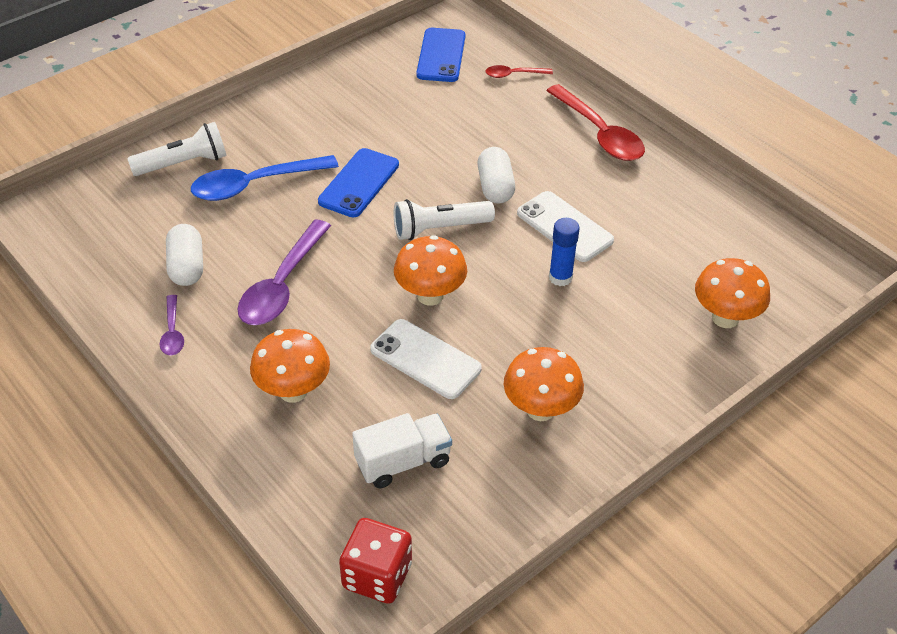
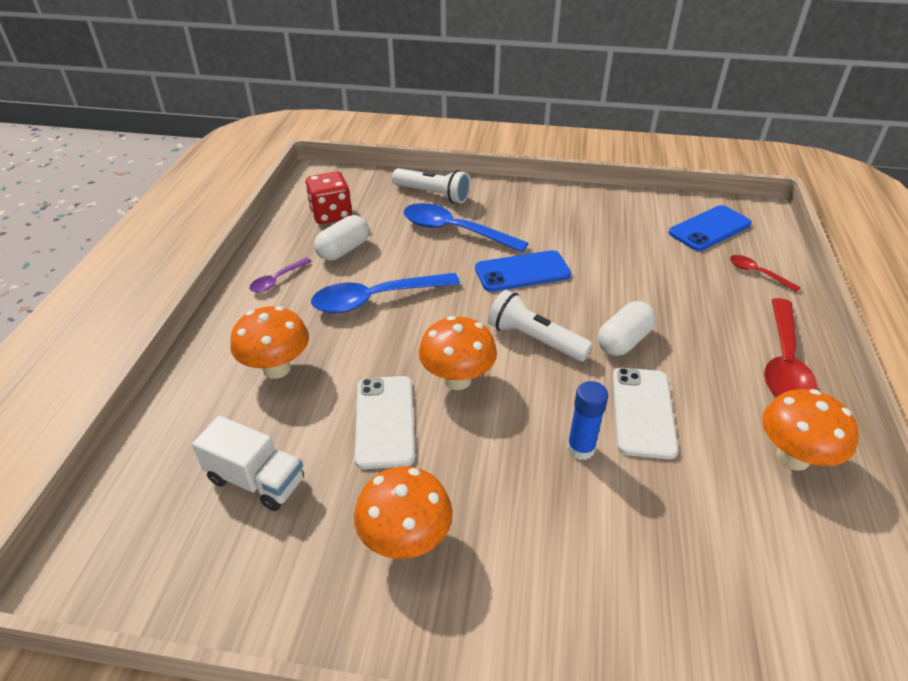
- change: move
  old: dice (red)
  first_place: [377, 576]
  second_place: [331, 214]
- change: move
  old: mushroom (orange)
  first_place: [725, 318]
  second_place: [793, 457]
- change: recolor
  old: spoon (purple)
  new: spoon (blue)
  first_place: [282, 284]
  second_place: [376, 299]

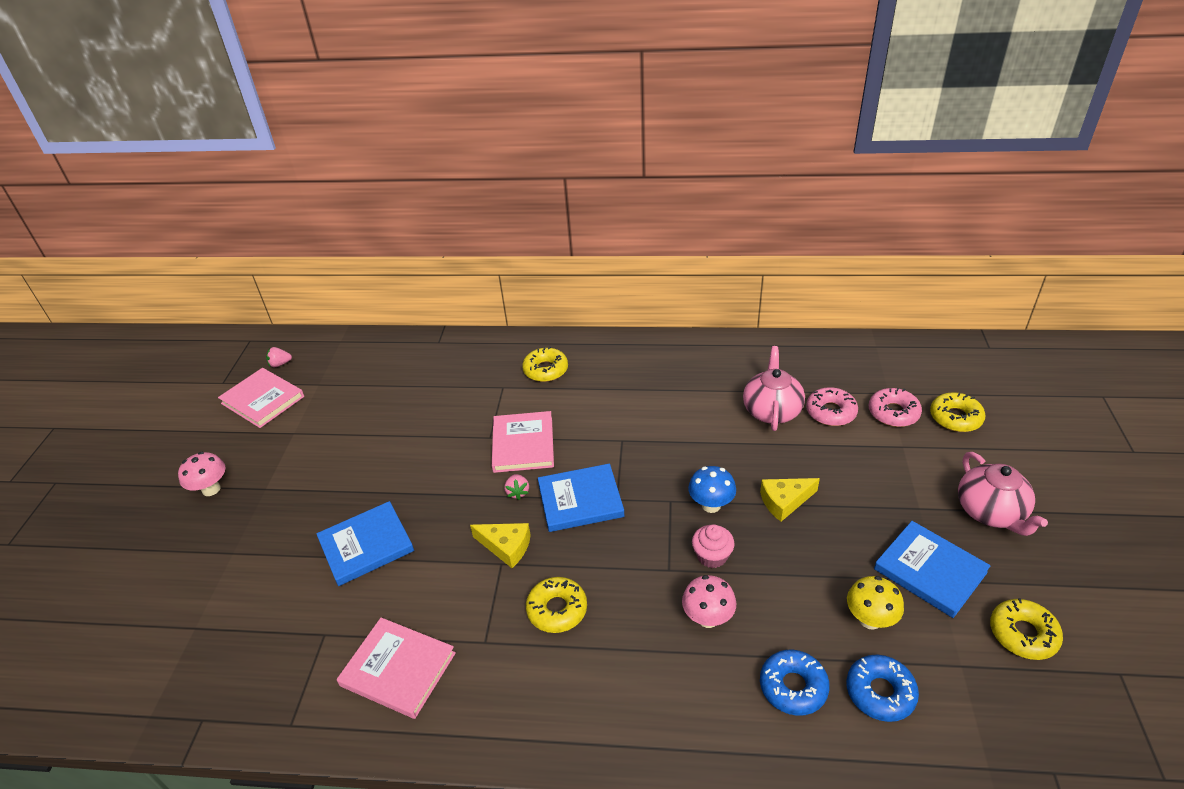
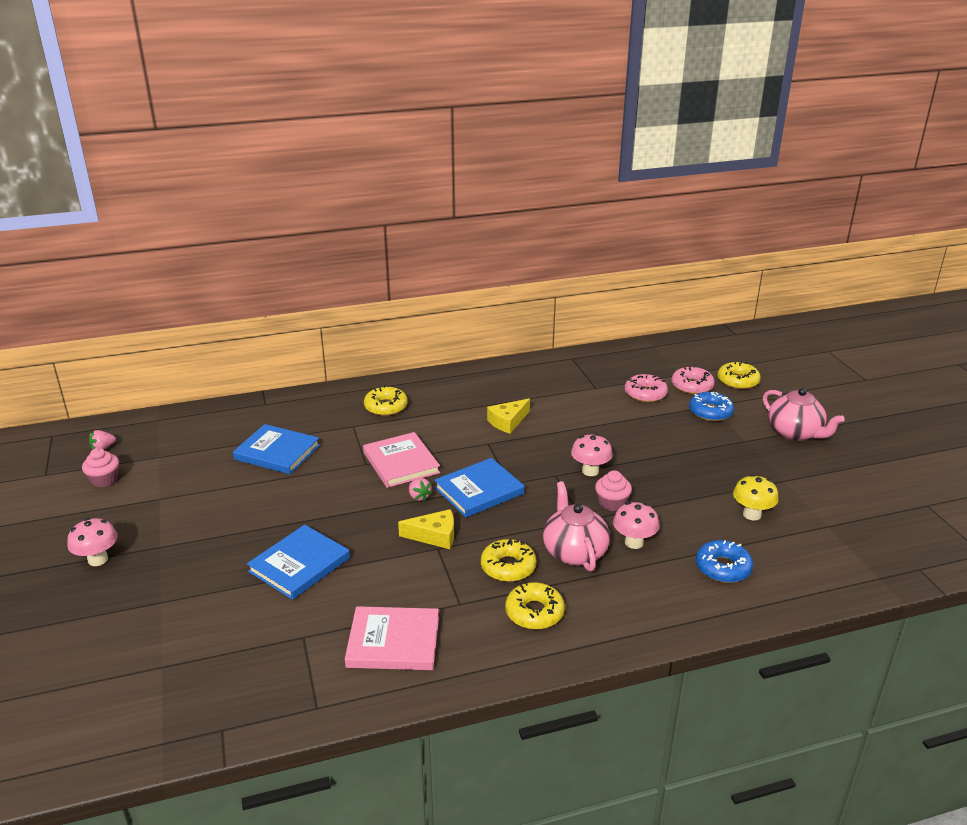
- change: move
  old: teapot (pink)
  first_place: [771, 411]
  second_place: [574, 552]
- change: move
  old: cheese (yellow)
  first_place: [784, 501]
  second_place: [508, 422]
- change: move
  old: donut (blue)
  first_place: [880, 692]
  second_place: [710, 412]
- change: move
  old: book (blue)
  first_place: [930, 571]
  second_place: [277, 452]
- change: move
  old: donut (yellow)
  first_place: [1023, 634]
  second_place: [534, 612]
- change: replace
  old: book (pink)
  new: cupcake (pink)
  first_place: [263, 400]
  second_place: [104, 480]
- change: recolor
  old: mushroom (blue)
  new: mushroom (pink)
  first_place: [711, 505]
  second_place: [590, 471]

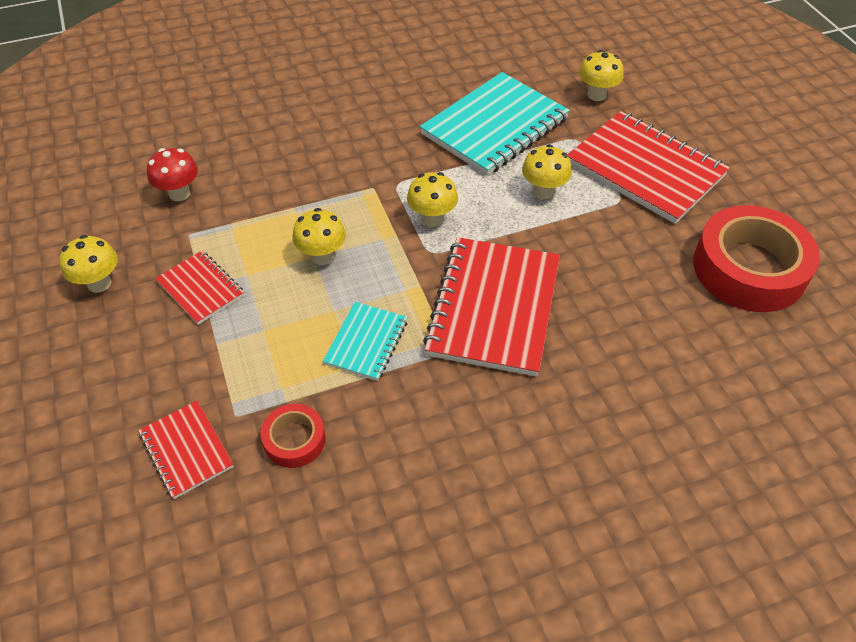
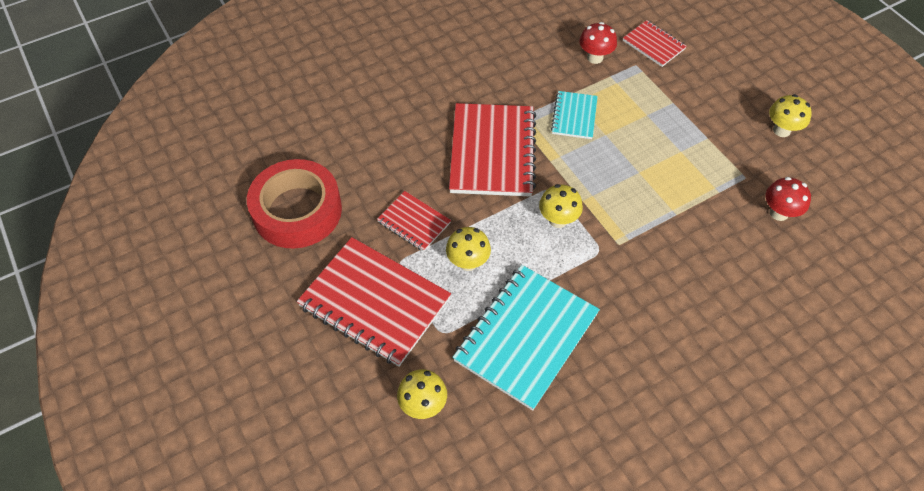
- change: delete
  old: mushroom (yellow)
  first_place: [322, 256]
- change: move
  old: notebook (red)
  first_place: [201, 289]
  second_place: [414, 222]
- change: replace
  old: tape (red)
  new: mushroom (red)
  first_place: [294, 440]
  second_place: [595, 58]

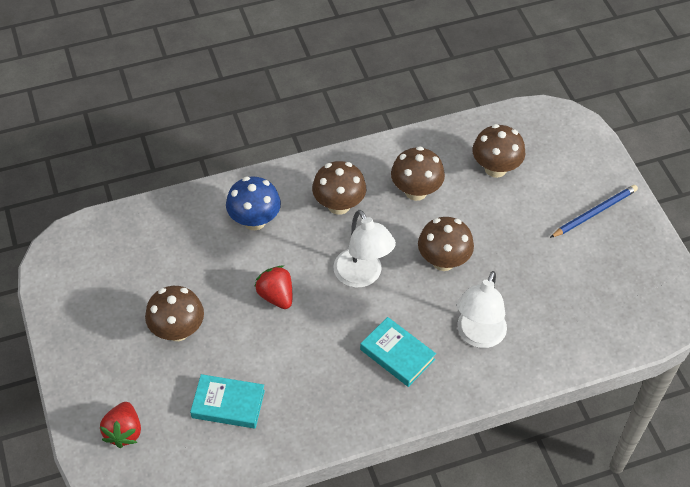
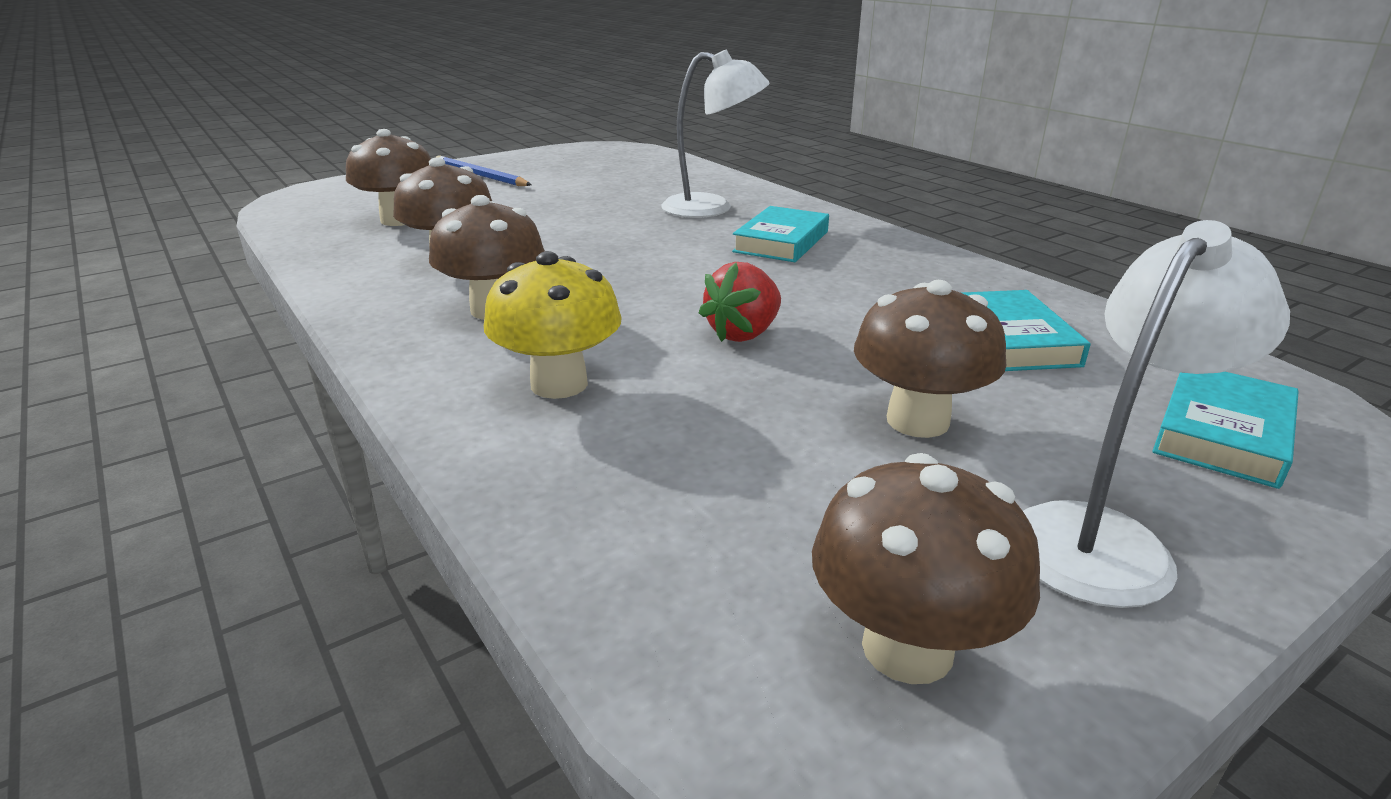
- change: move
  old: lamp (white)
  first_place: [362, 276]
  second_place: [1104, 538]
- change: move
  old: mushroom (brown)
  first_place: [443, 261]
  second_place: [907, 648]
- change: replace
  old: strawberry (red)
  new: book (turquoise)
  first_place: [124, 432]
  second_place: [1222, 433]
- change: recolor
  old: mushroom (blue)
  new: mushroom (yellow)
  first_place: [254, 220]
  second_place: [559, 384]

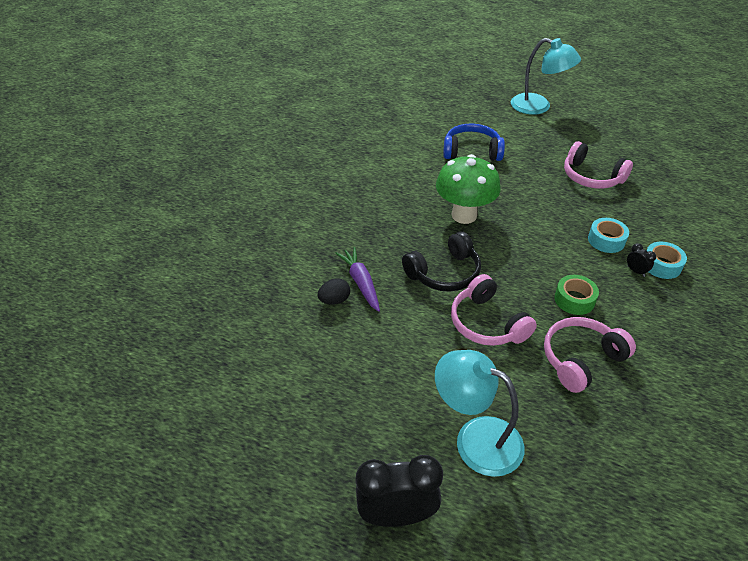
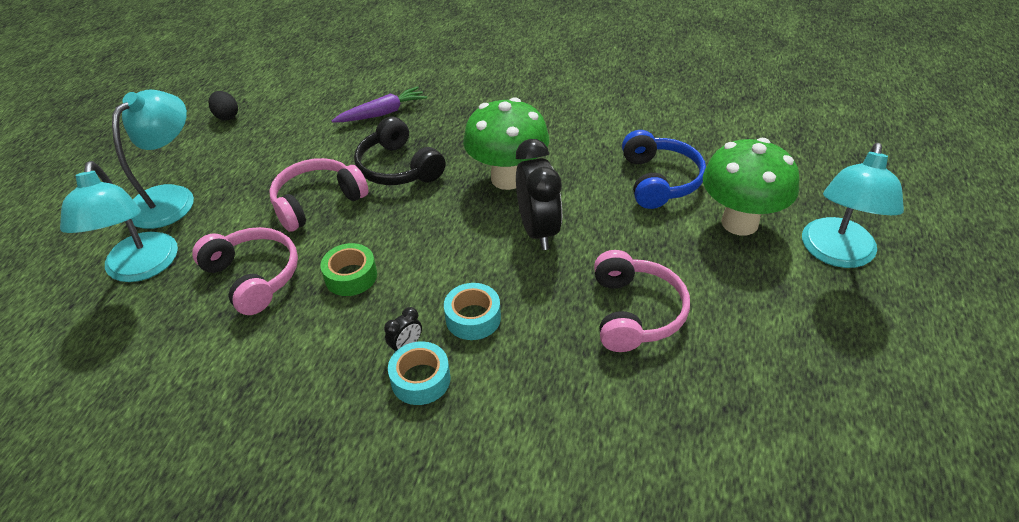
- change: insert
  new: lamp (turquoise)
  second_place: [140, 268]
- change: insert
  new: mushroom (green)
  second_place: [739, 223]
- change: move
  old: egg (black)
  first_place: [334, 300]
  second_place: [226, 116]
- change: move
  old: clock (black)
  first_place: [397, 515]
  second_place: [538, 231]
- change: rotate
  old: headphones (pink)
  first_place: [591, 177]
  second_place: [635, 312]
  degrees: 150

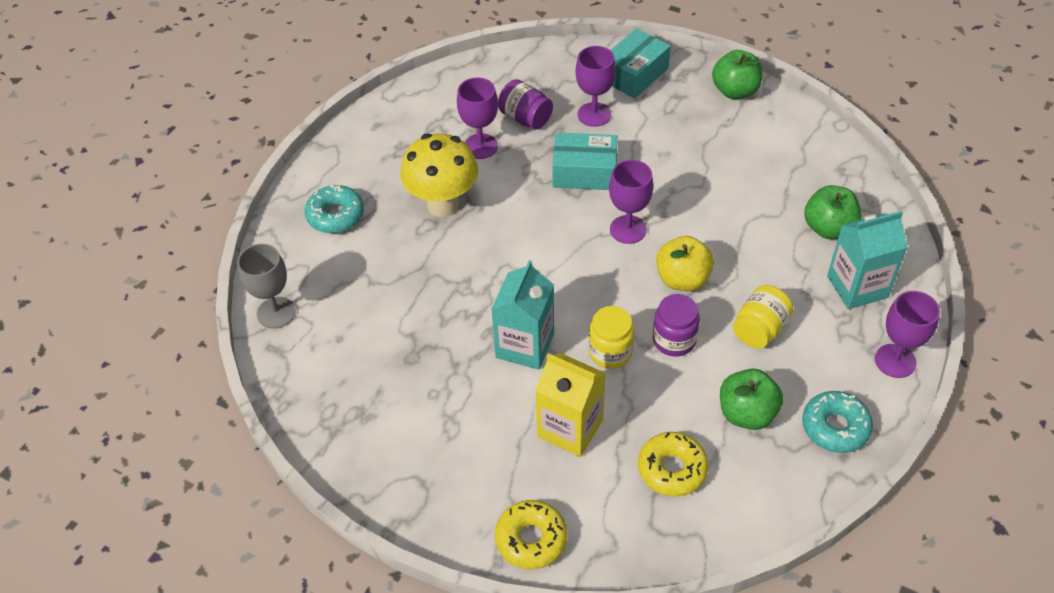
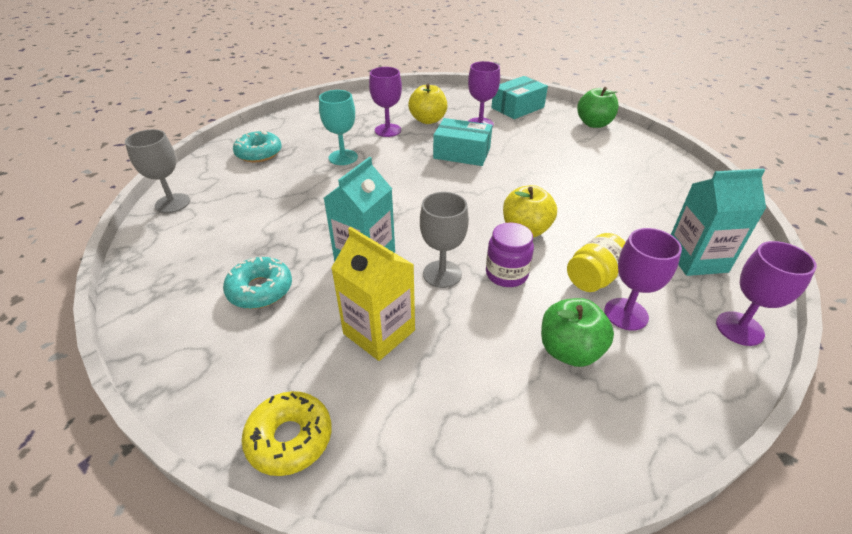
- change: delete
  old: donut (yellow)
  first_place: [672, 469]
- change: delete
  old: apple (green)
  first_place: [828, 228]
- change: move
  old: goblet (purple)
  first_place: [628, 229]
  second_place: [626, 314]
- change: move
  old: donut (turquoise)
  first_place: [835, 427]
  second_place: [260, 290]
- change: replace
  old: mushroom (yellow)
  new: goblet (turquoise)
  first_place: [443, 204]
  second_place: [343, 157]
- change: replace
  old: jar (purple)
  new: apple (yellow)
  first_place: [525, 118]
  second_place: [428, 120]
- change: replace
  old: jar (yellow)
  new: goblet (grey)
  first_place: [610, 352]
  second_place: [442, 274]

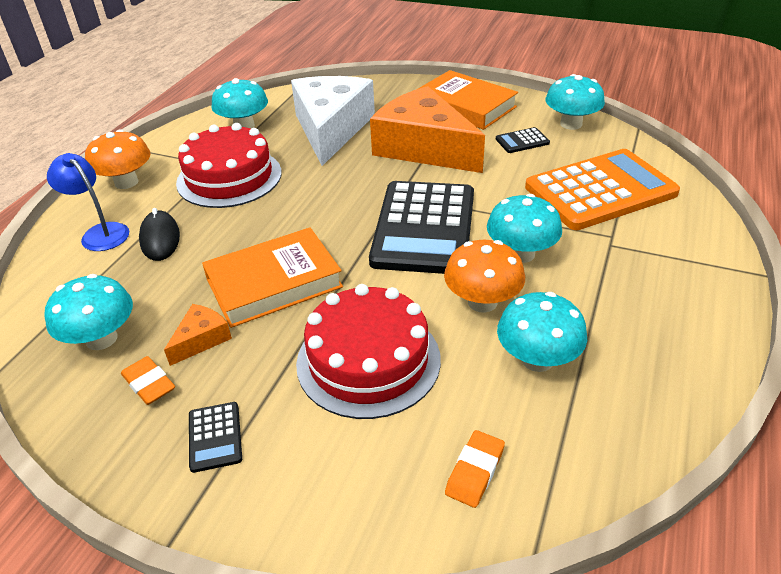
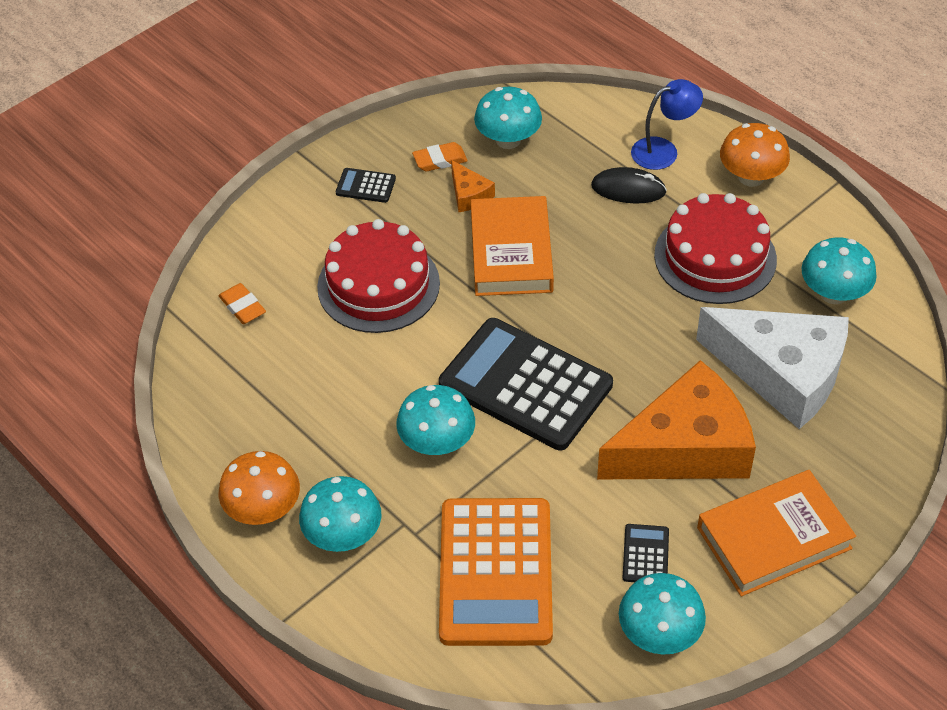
- change: move
  old: mushroom (orange)
  first_place: [482, 302]
  second_place: [263, 509]
- change: move
  old: mushroom (turquoise)
  first_place: [537, 359]
  second_place: [343, 535]

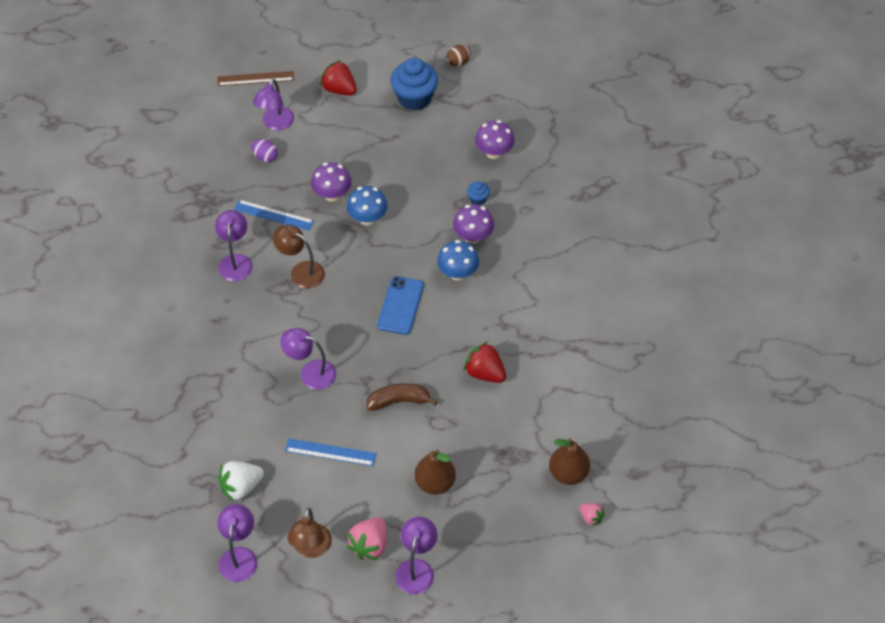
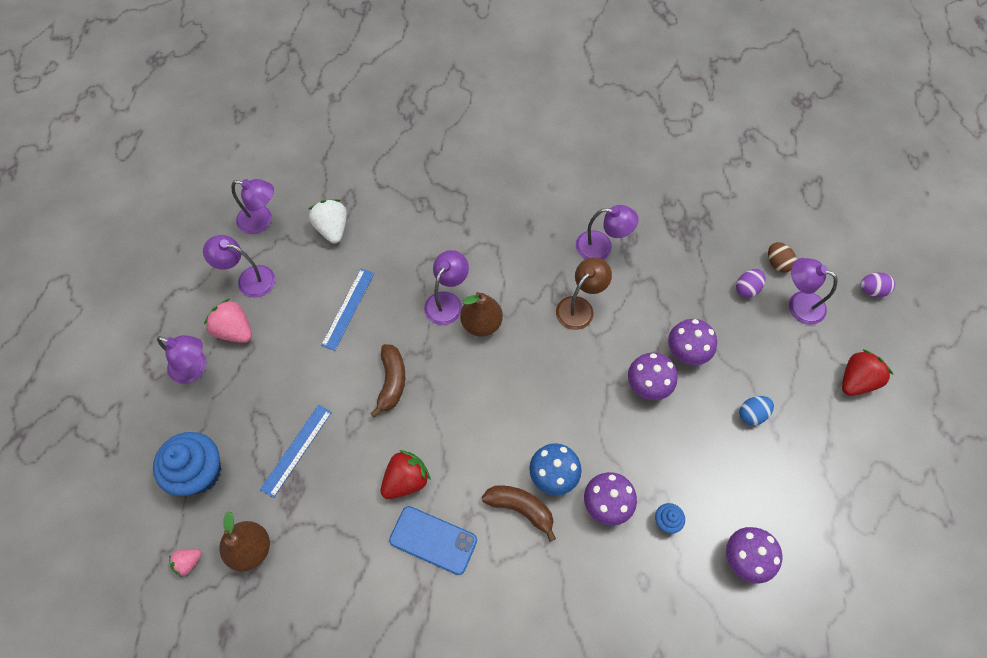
- change: insert
  new: banana (brown)
  second_place: [520, 509]
- change: insert
  new: egg (blue)
  second_place: [752, 414]
- change: move
  old: ruler (blue)
  first_place: [274, 215]
  second_place: [296, 450]
- change: move
  old: phone (blue)
  first_place: [400, 305]
  second_place: [433, 540]
- change: move
  old: cupcake (blue)
  first_place: [414, 98]
  second_place: [199, 472]
- change: move
  old: pear (brown)
  first_place: [435, 483]
  second_place: [481, 323]
- change: move
  old: egg (brown)
  first_place: [458, 63]
  second_place: [777, 263]
- change: replace
  old: ruler (brown)
  new: egg (purple)
  first_place: [255, 78]
  second_place: [871, 290]
- change: recolor
  old: lamp (brown)
  new: lamp (purple)
  first_place: [311, 549]
  second_place: [249, 279]
- change: recolor
  old: mushroom (blue)
  new: mushroom (purple)
  first_place: [367, 218]
  second_place: [648, 385]

